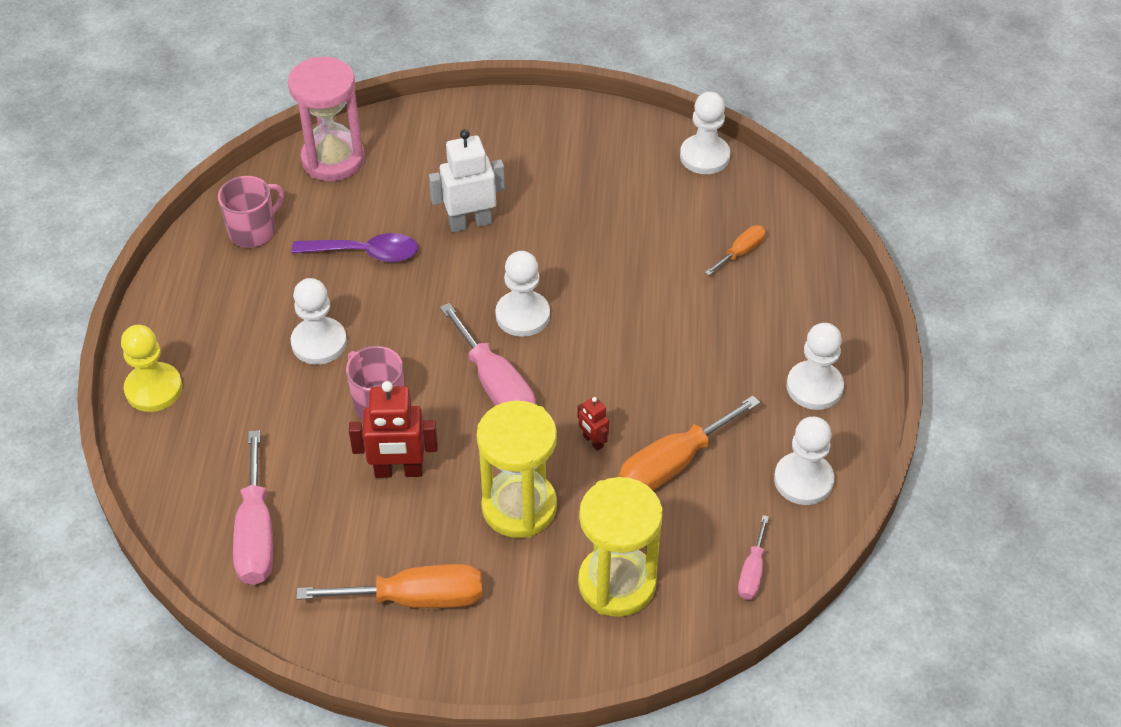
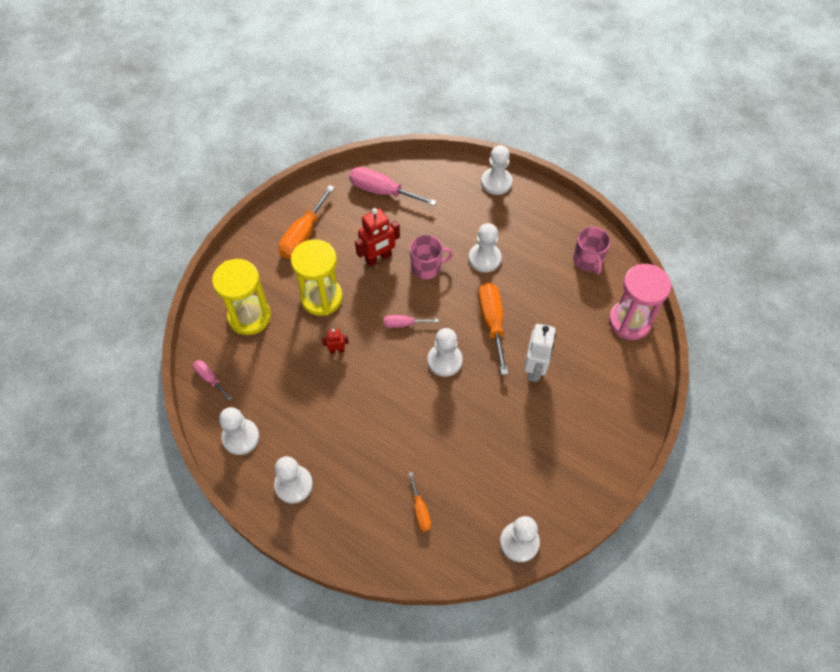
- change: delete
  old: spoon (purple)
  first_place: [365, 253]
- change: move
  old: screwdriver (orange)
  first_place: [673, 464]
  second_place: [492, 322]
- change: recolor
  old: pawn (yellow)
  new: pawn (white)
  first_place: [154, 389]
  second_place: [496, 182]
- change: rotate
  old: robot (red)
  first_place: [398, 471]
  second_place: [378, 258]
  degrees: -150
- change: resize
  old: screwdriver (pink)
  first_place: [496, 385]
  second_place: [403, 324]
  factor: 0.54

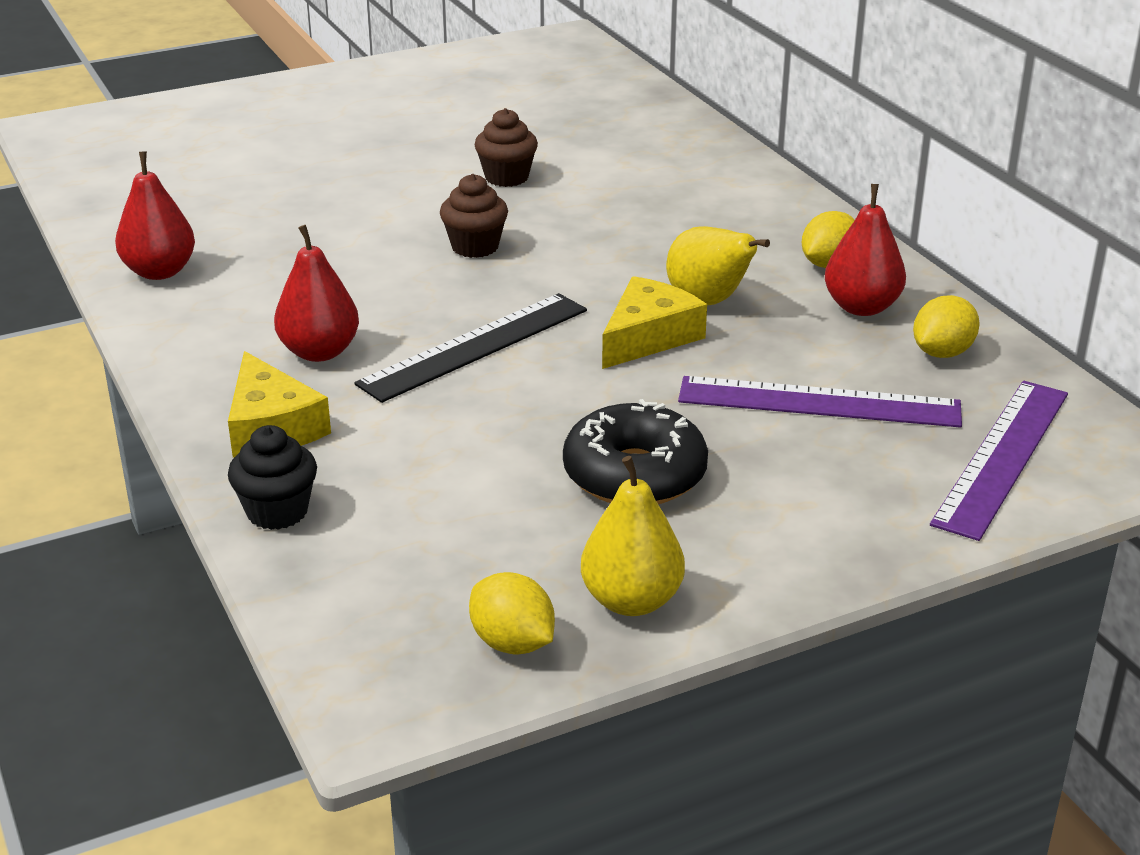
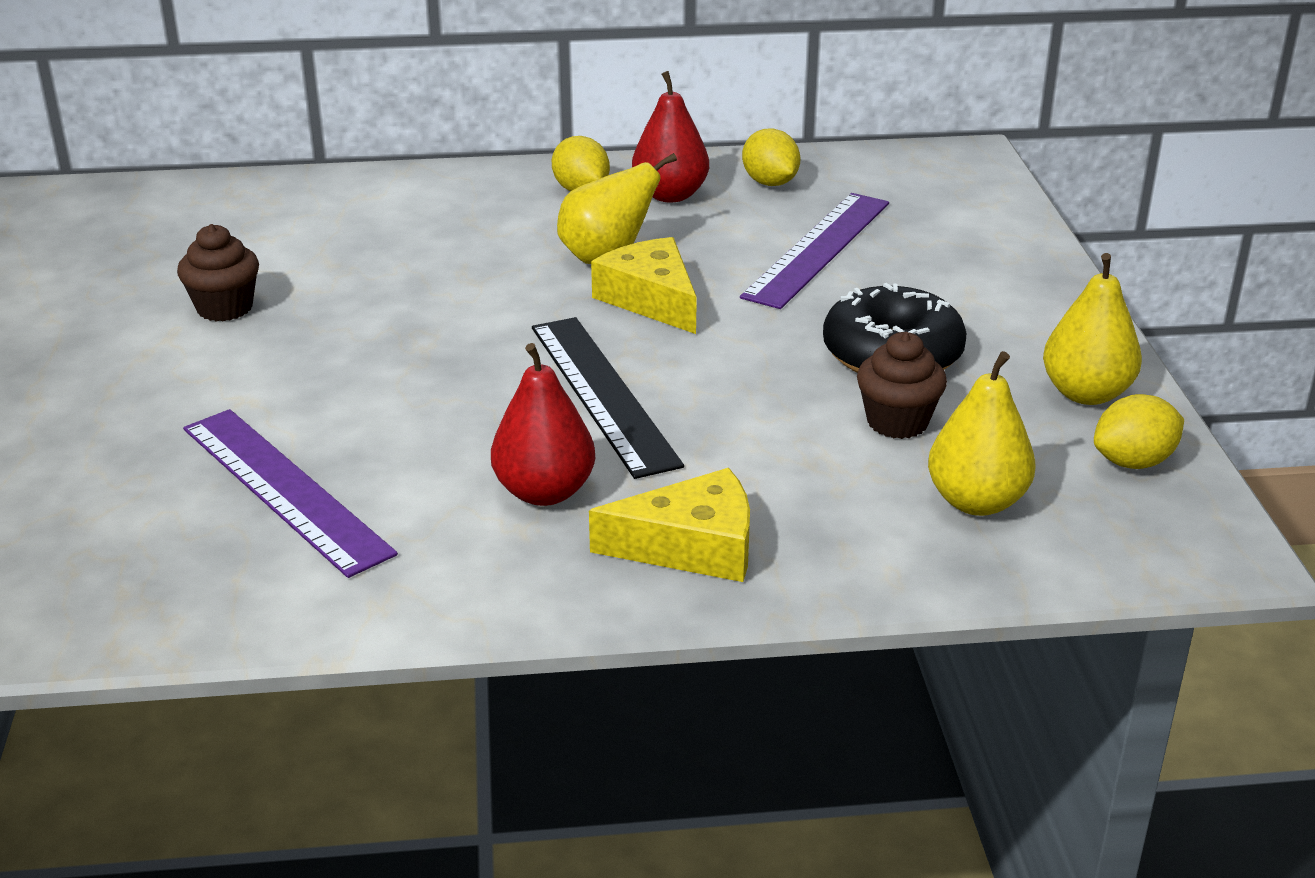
- change: delete
  old: pear (red)
  first_place: [160, 272]
- change: delete
  old: cupcake (black)
  first_place: [277, 512]
- change: insert
  new: pear (yellow)
  second_place: [976, 502]
- change: move
  old: cupcake (brown)
  first_place: [475, 247]
  second_place: [897, 422]
- change: move
  old: ruler (purple)
  first_place: [1002, 456]
  second_place: [285, 489]

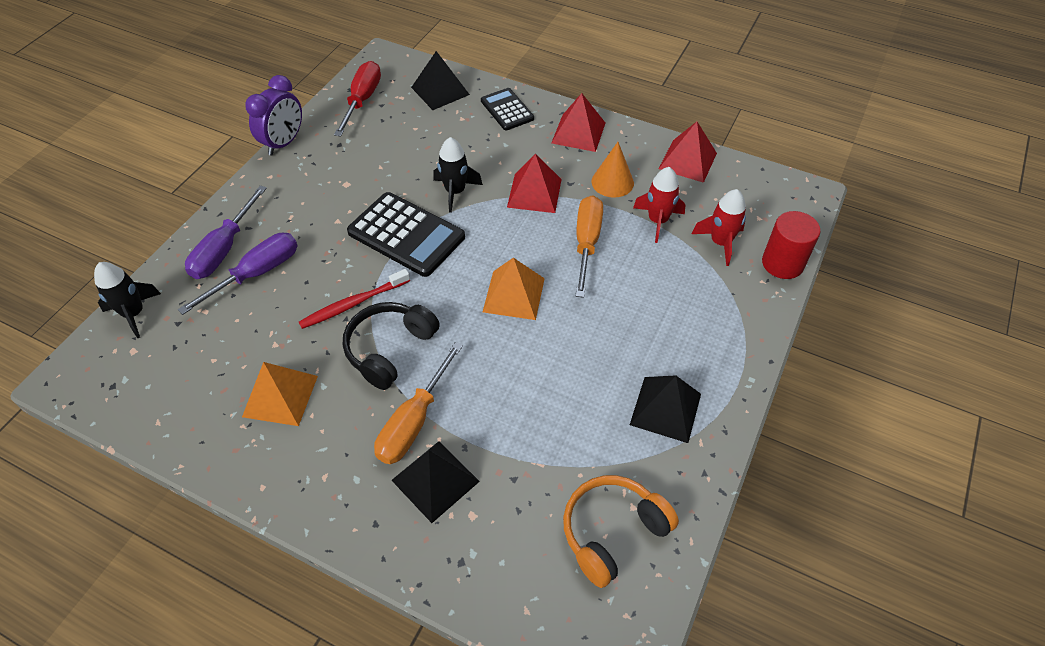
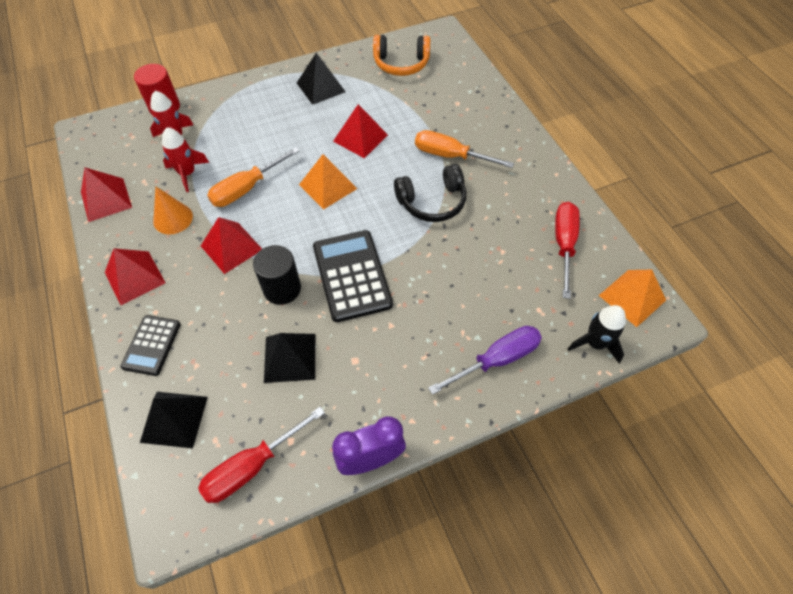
- change: delete
  old: screwdriver (purple)
  first_place: [256, 274]
- change: delete
  old: toothbrush (red)
  first_place: [353, 304]
- change: insert
  new: pyramid (red)
  second_place: [360, 138]
- change: insert
  new: screwdriver (red)
  second_place: [563, 245]
- change: move
  old: pyramid (orange)
  first_place: [280, 396]
  second_place: [632, 297]
- change: move
  old: pyramid (black)
  first_place: [435, 481]
  second_place: [290, 357]
- change: replace
  old: rocket (black)
  new: cylinder (black)
  first_place: [455, 192]
  second_place: [282, 289]
- change: rotate
  old: screwdriver (orange)
  first_place: [414, 421]
  second_place: [450, 156]
  degrees: -135

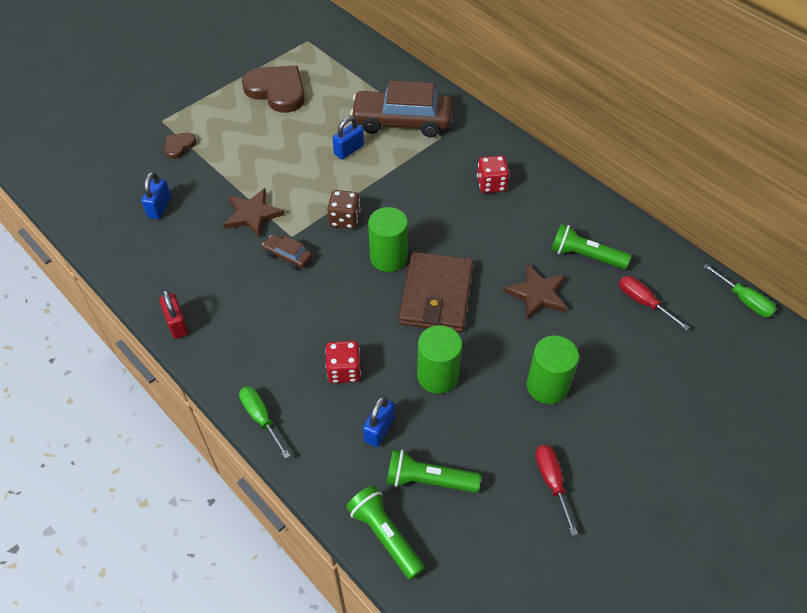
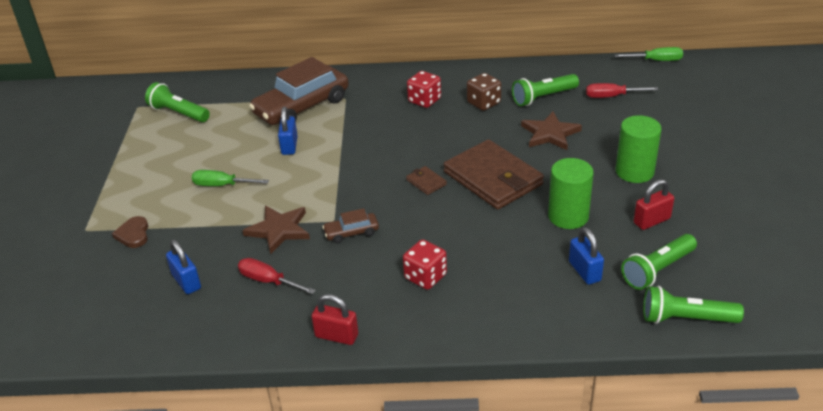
- change: delete
  old: heart (brown)
  first_place: [277, 91]
- change: insert
  new: flashlight (green)
  second_place: [178, 113]
- change: insert
  new: padlock (red)
  second_place: [651, 221]
- change: move
  old: screwdriver (green)
  first_place: [261, 418]
  second_place: [222, 185]
- change: move
  old: dice (red)
  first_place: [344, 371]
  second_place: [425, 277]
- change: move
  old: dice (brown)
  first_place: [344, 219]
  second_place: [483, 103]
- change: move
  old: screwdriver (red)
  first_place: [552, 483]
  second_place: [269, 281]
- change: replace
  old: cylinder (green)
  new: wallet (brown)
  first_place: [388, 257]
  second_place: [426, 182]

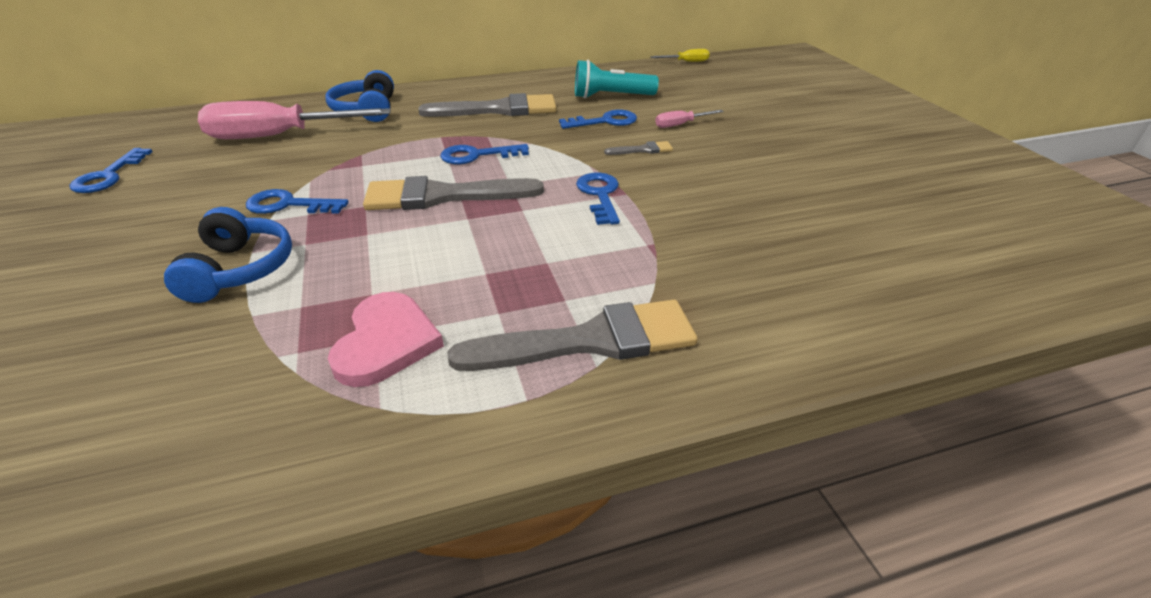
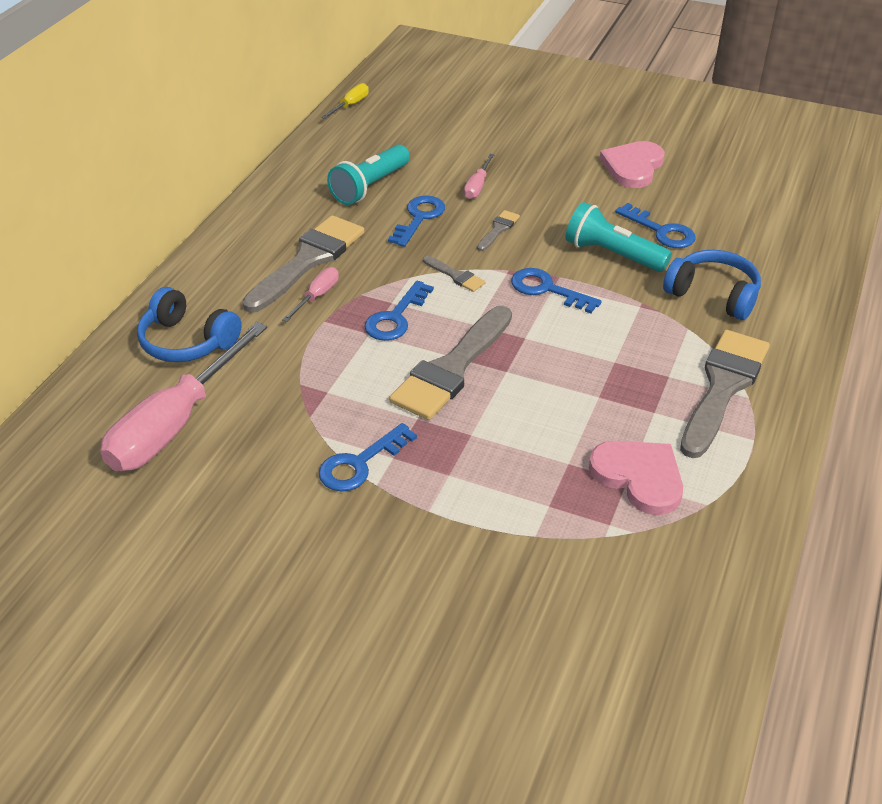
- change: insert
  new: screwdriver (pink)
  second_place: [317, 296]
- change: insert
  new: brush (grey)
  second_place: [456, 276]
- change: insert
  new: flashlight (turquoise)
  second_place: [612, 254]
- change: insert
  new: heart (pink)
  second_place: [633, 167]
- change: move
  old: key (blue)
  first_place: [108, 176]
  second_place: [661, 231]
- change: move
  old: headphones (blue)
  first_place: [239, 270]
  second_place: [713, 295]

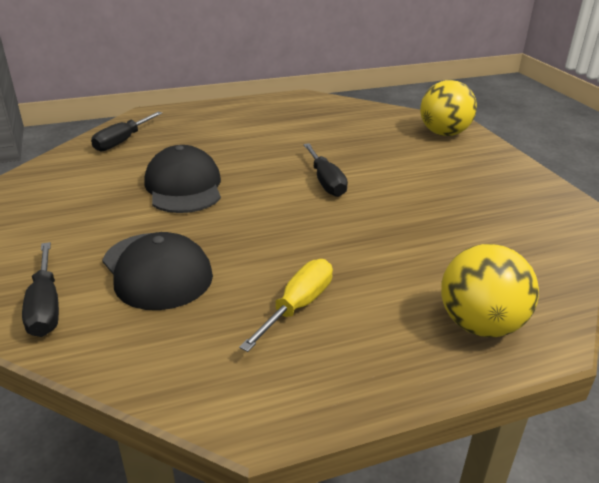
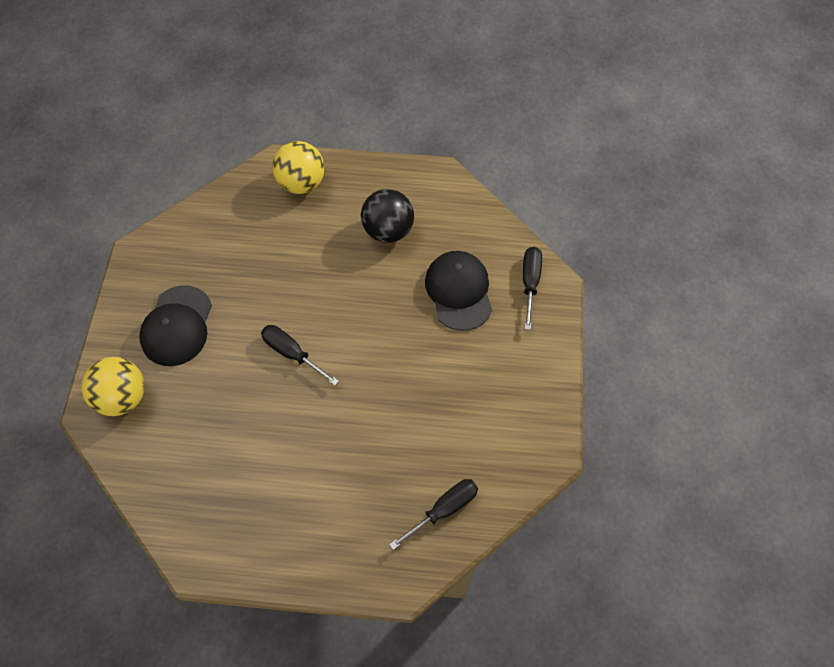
- change: move
  old: cap (black)
  first_place: [184, 187]
  second_place: [177, 326]
- change: replace
  old: screwdriver (yellow)
  new: ball (black)
  first_place: [298, 306]
  second_place: [388, 230]
- change: rotate
  old: screwdriver (black)
  first_place: [326, 182]
  second_place: [292, 353]
  degrees: -60

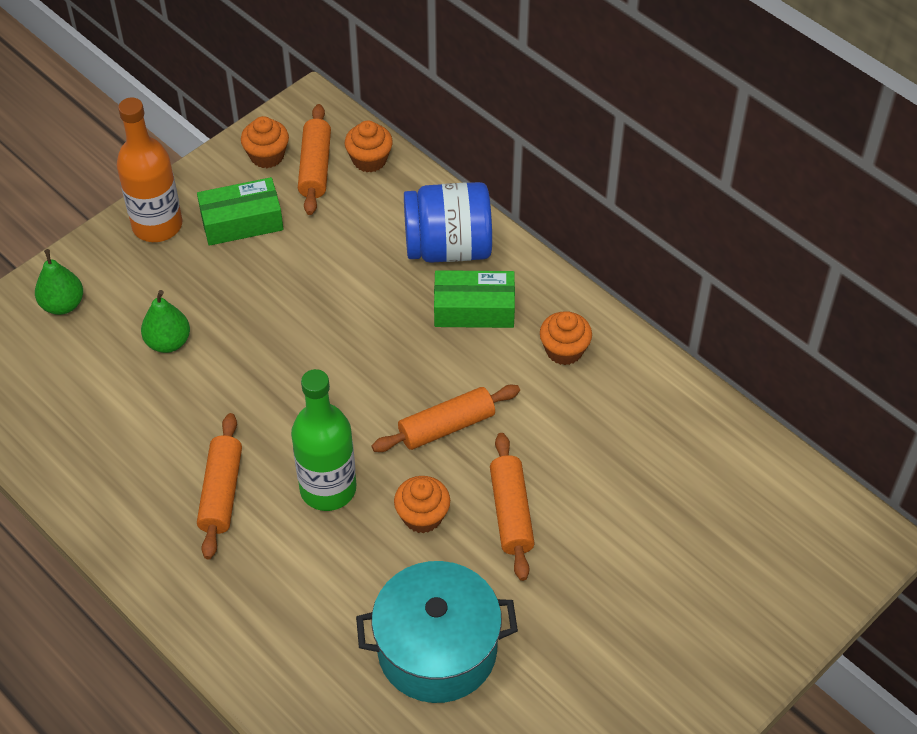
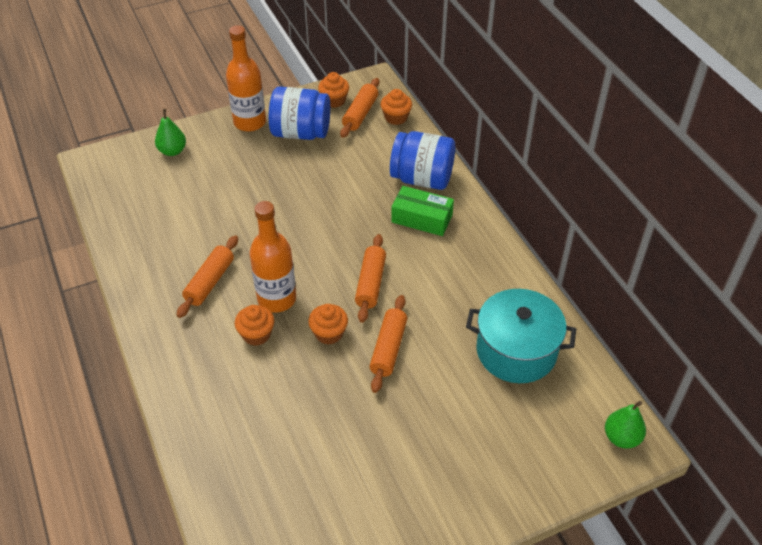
- change: move
  old: pear (green)
  first_place: [168, 342]
  second_place: [621, 437]
- change: move
  old: pot (turquoise)
  first_place: [437, 650]
  second_place: [516, 351]
- change: move
  old: cupcake (orange)
  first_place: [564, 350]
  second_place: [256, 334]
- change: replace
  old: box (green)
  new: jar (blue)
  first_place: [242, 222]
  second_place: [301, 133]
- change: recolor
  old: bottle (green)
  new: bottle (orange)
  first_place: [328, 488]
  second_place: [277, 299]
- change: rotate
  old: rolling pin (orange)
  first_place: [446, 427]
  second_place: [371, 283]
  degrees: -75

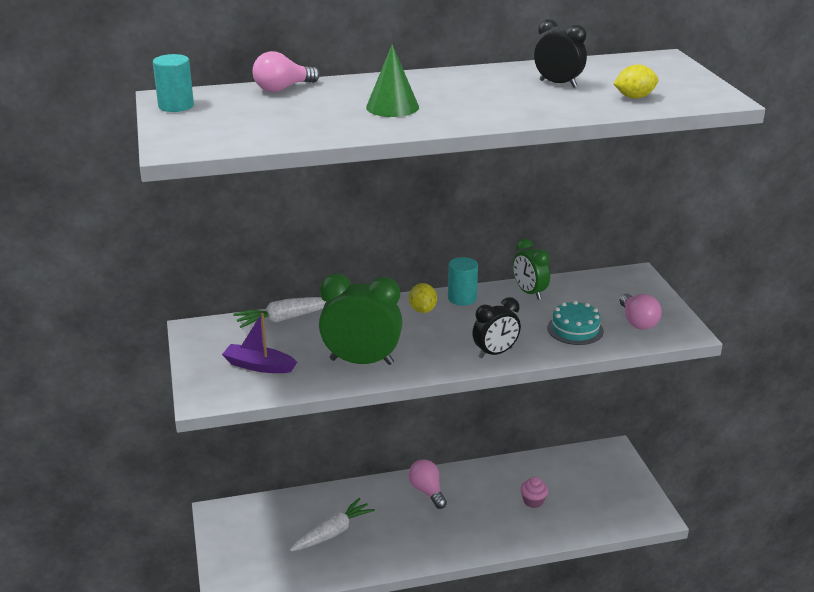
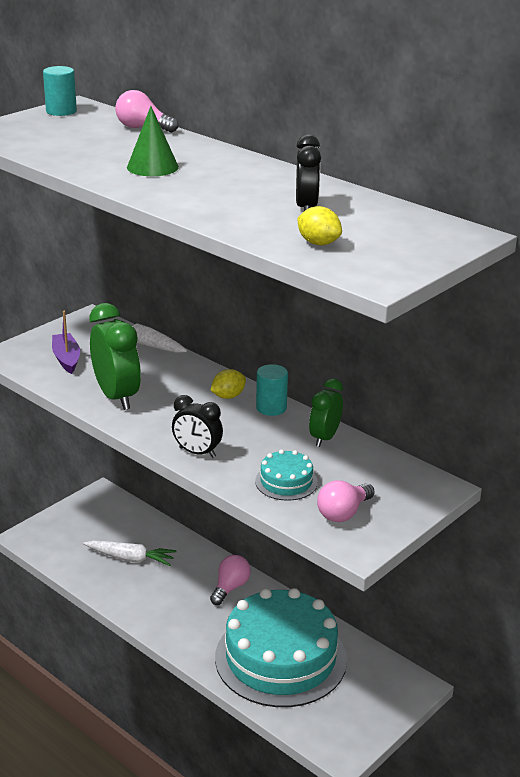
- change: replace
  old: cupcake (pink)
  new: cake (turquoise)
  first_place: [533, 501]
  second_place: [280, 658]

